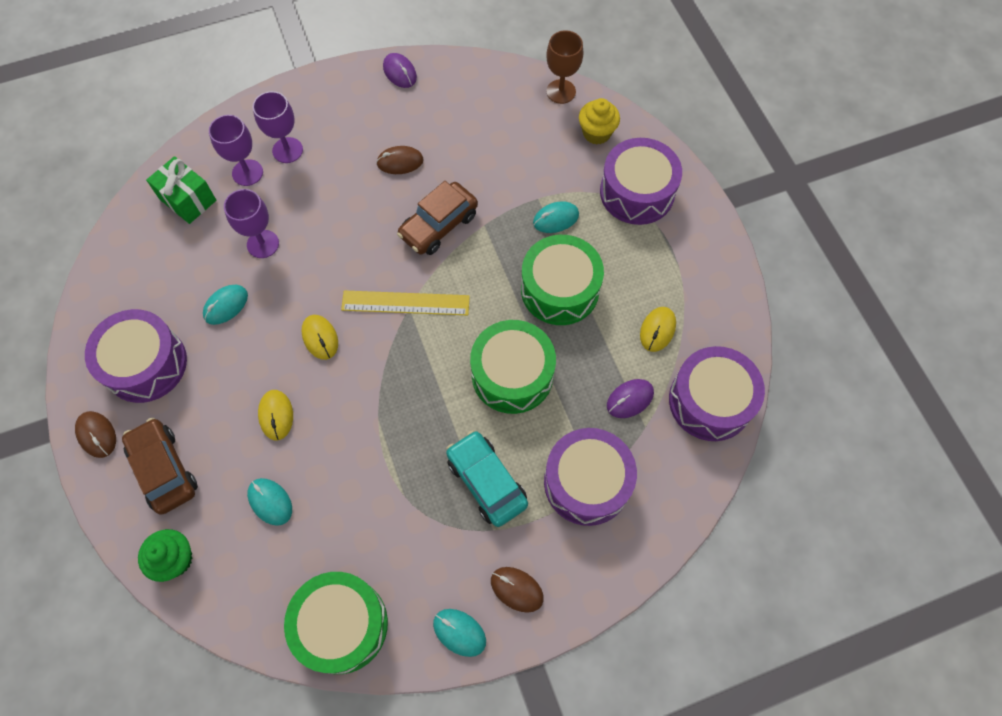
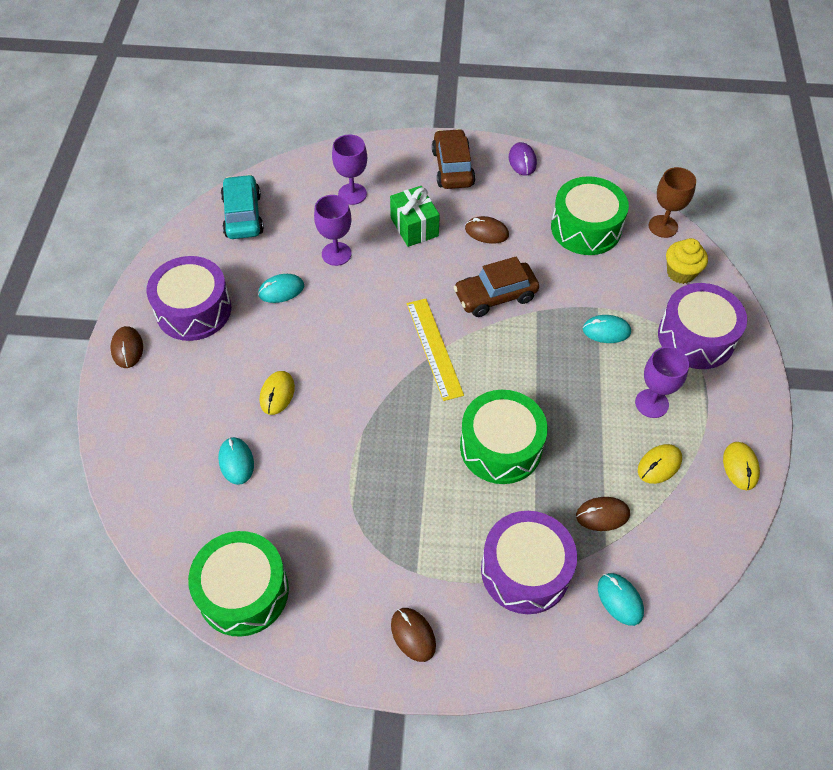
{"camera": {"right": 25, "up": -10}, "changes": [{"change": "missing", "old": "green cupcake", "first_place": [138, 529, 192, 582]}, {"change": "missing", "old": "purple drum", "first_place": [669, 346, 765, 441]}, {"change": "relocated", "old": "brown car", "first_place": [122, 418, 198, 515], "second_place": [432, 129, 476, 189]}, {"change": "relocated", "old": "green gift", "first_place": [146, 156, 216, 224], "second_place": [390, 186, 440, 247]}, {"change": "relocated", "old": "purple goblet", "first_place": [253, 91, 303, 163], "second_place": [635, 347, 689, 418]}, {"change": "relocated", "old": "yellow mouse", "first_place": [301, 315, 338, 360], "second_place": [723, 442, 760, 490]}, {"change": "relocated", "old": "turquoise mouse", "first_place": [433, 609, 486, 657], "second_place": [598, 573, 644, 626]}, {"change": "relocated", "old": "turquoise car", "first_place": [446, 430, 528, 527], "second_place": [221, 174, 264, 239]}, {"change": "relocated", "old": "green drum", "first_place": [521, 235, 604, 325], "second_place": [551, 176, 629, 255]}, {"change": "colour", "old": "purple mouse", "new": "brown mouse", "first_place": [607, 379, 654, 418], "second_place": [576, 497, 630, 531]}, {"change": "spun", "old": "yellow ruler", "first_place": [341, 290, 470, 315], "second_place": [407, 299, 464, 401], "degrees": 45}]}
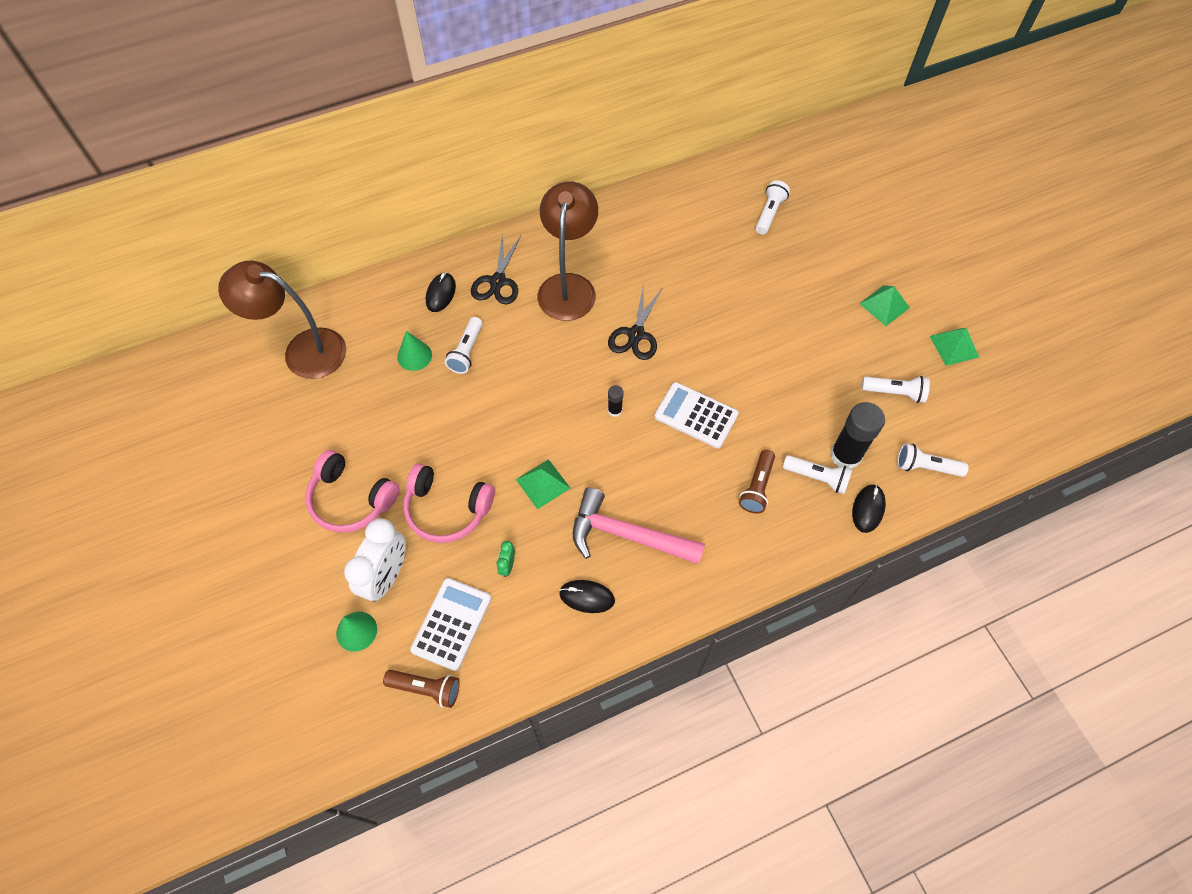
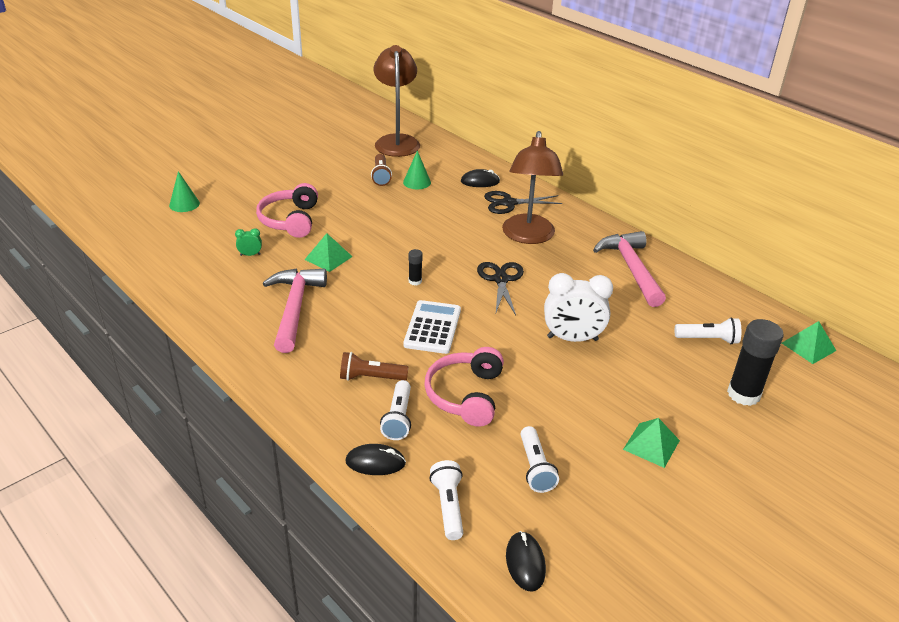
{"camera": {"right": 70, "up": -25}, "changes": [{"change": "missing", "old": "white calculator", "first_place": [410, 578, 491, 671]}, {"change": "missing", "old": "white flashlight", "first_place": [445, 317, 483, 374]}, {"change": "appeared", "new": "pink hammer", "second_place": [593, 231, 666, 307]}, {"change": "relocated", "old": "pink headphones", "first_place": [305, 450, 399, 533], "second_place": [424, 347, 504, 427]}, {"change": "relocated", "old": "white clock", "first_place": [344, 518, 406, 601], "second_place": [544, 273, 613, 342]}, {"change": "relocated", "old": "brown flashlight", "first_place": [383, 670, 460, 708], "second_place": [371, 154, 392, 186]}, {"change": "relocated", "old": "black mouse", "first_place": [559, 580, 615, 613], "second_place": [506, 531, 546, 592]}, {"change": "relocated", "old": "black glue stick", "first_place": [830, 402, 885, 469], "second_place": [727, 319, 784, 406]}, {"change": "relocated", "old": "green pyramid", "first_place": [930, 328, 979, 366], "second_place": [782, 321, 836, 364]}, {"change": "spun", "old": "brown lamp", "first_place": [537, 181, 598, 321], "second_place": [502, 131, 563, 244], "degrees": 105}, {"change": "spun", "old": "black scissors", "first_place": [608, 287, 663, 360], "second_place": [477, 262, 524, 315], "degrees": 90}]}
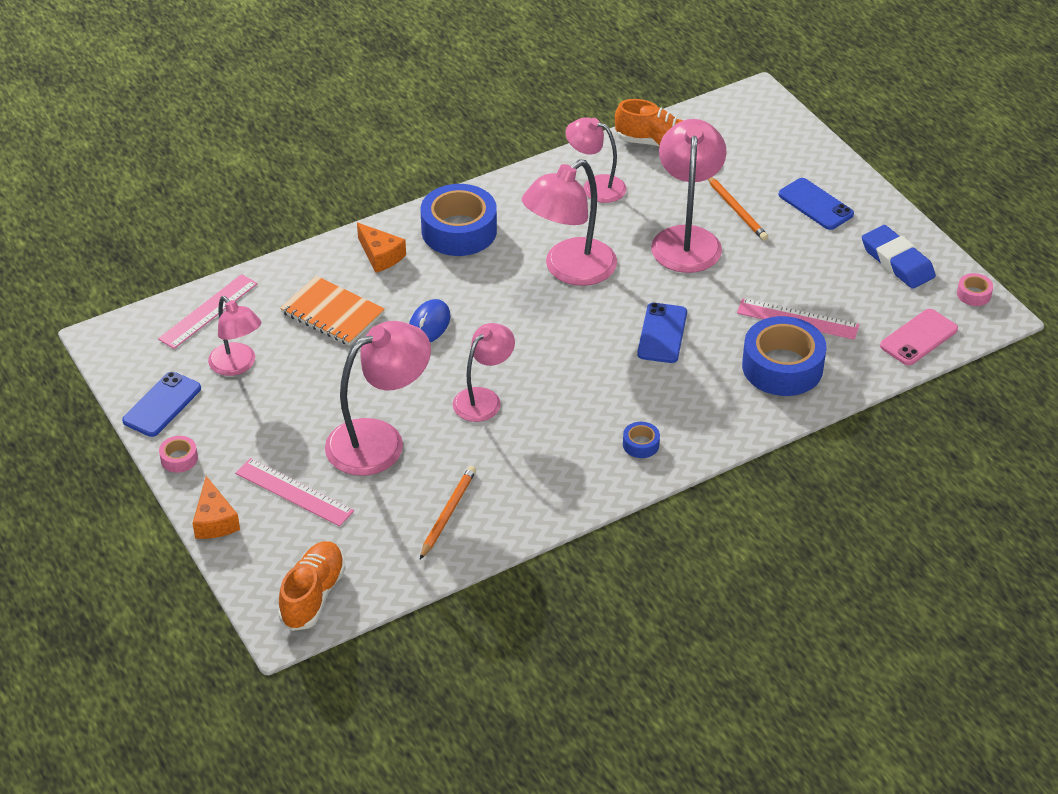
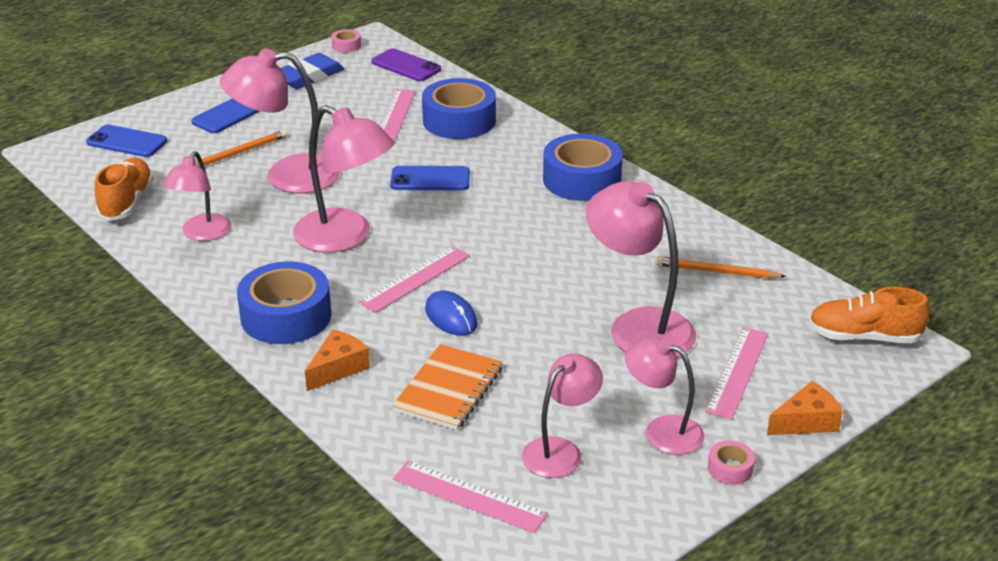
{"camera": {"right": -100, "up": -10}, "changes": [{"change": "appeared", "new": "pink ruler", "second_place": [358, 246, 470, 313]}, {"change": "relocated", "old": "blue phone", "first_place": [122, 372, 201, 437], "second_place": [86, 125, 167, 157]}, {"change": "relocated", "old": "pink lamp", "first_place": [453, 323, 515, 422], "second_place": [625, 337, 704, 455]}, {"change": "colour", "old": "pink phone", "new": "purple phone", "first_place": [880, 309, 958, 366], "second_place": [371, 48, 441, 81]}, {"change": "spun", "old": "blue mouse", "first_place": [409, 299, 450, 342], "second_place": [425, 291, 478, 336], "degrees": 45}, {"change": "size", "old": "blue tape", "first_place": [623, 422, 660, 458], "second_place": [543, 134, 623, 201], "factor": 2.29}]}
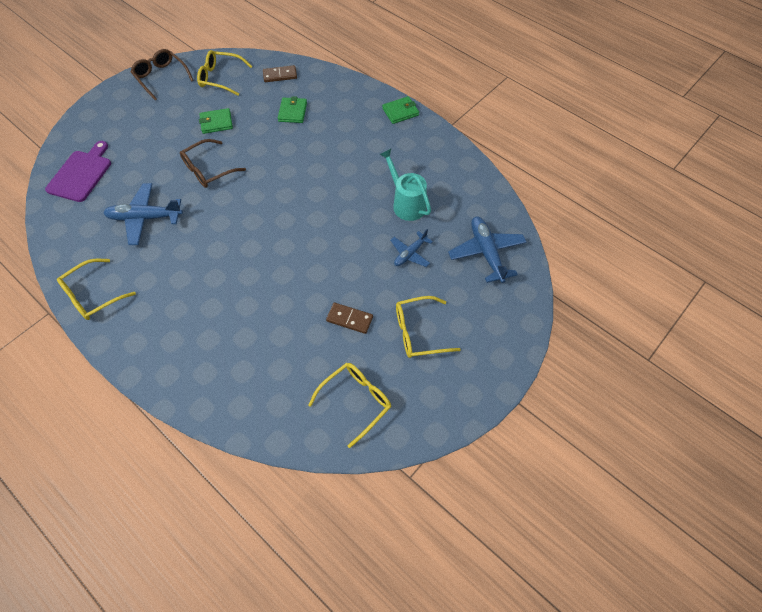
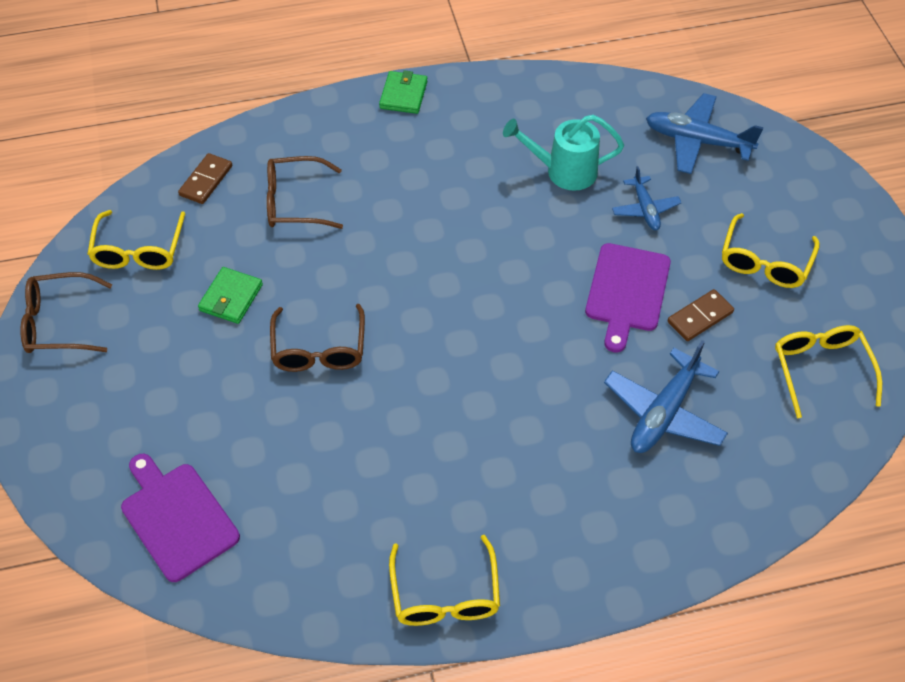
{"camera": {"right": -55, "up": -5}, "changes": [{"change": "appeared", "new": "purple cutting board", "second_place": [585, 243, 671, 353]}, {"change": "relocated", "old": "blue plane", "first_place": [103, 183, 183, 245], "second_place": [604, 340, 728, 453]}, {"change": "exchanged", "old": "green wallet", "new": "brown glasses", "first_place": [278, 96, 307, 123], "second_place": [267, 156, 343, 229]}, {"change": "spun", "old": "yellow glasses", "first_place": [197, 50, 252, 96], "second_place": [87, 210, 186, 270], "degrees": -45}]}
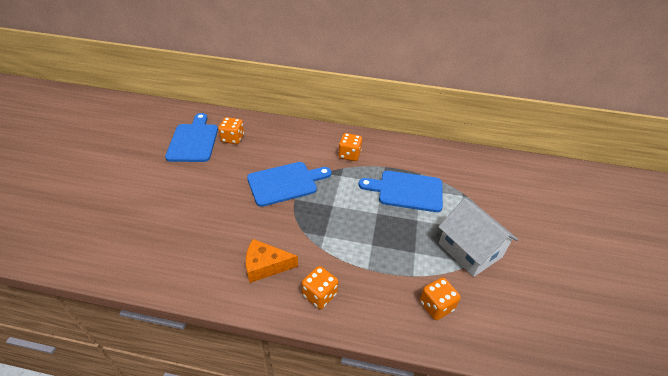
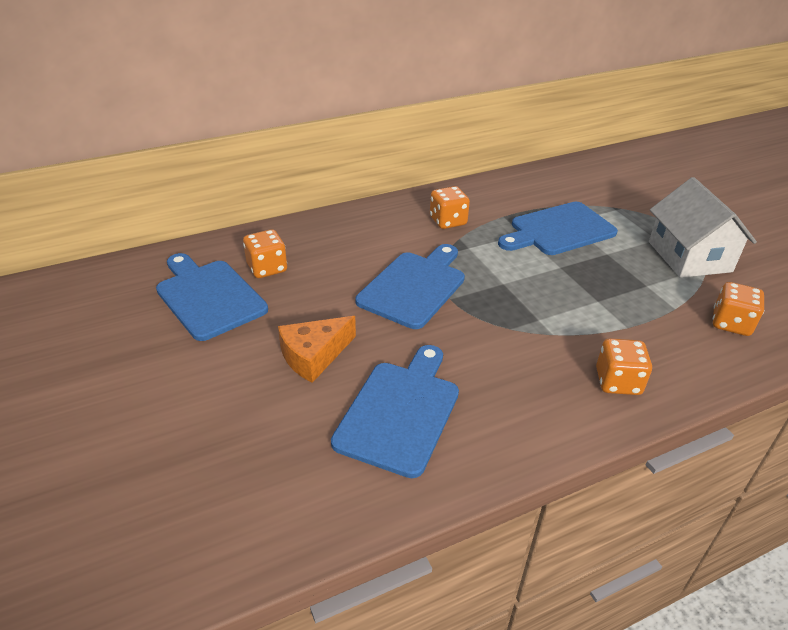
{"camera": {"right": -35, "up": -5}, "changes": [{"change": "appeared", "new": "blue cutting board", "second_place": [331, 345, 459, 478]}, {"change": "relocated", "old": "orange cheese", "first_place": [246, 239, 298, 283], "second_place": [278, 316, 356, 383]}, {"change": "spun", "old": "white house", "first_place": [438, 198, 518, 277], "second_place": [649, 177, 757, 278], "degrees": 60}]}
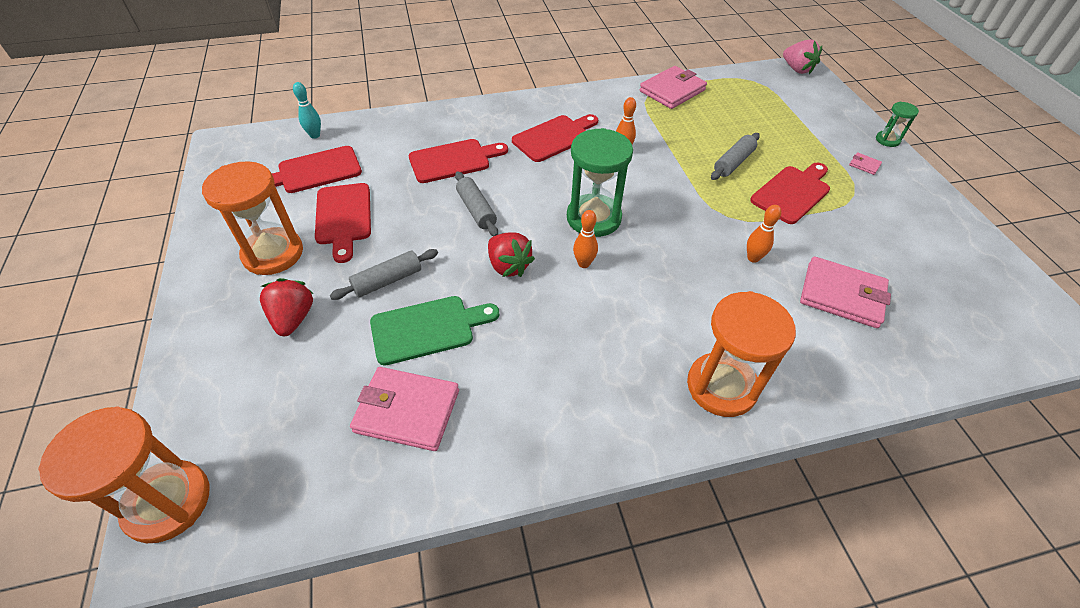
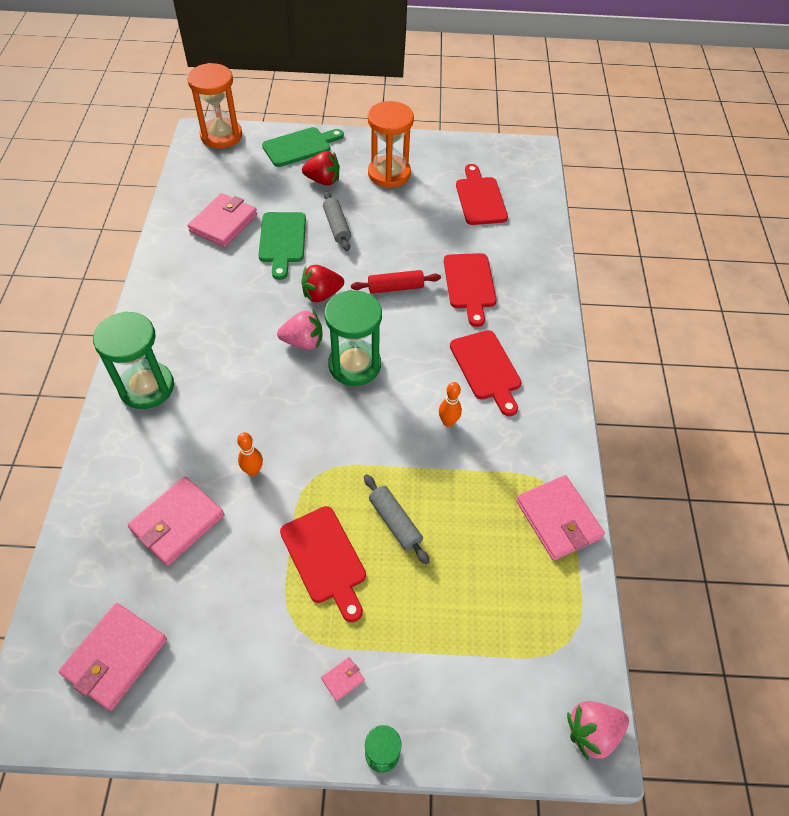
{"camera": {"right": 105, "up": 5}, "changes": [{"change": "missing", "old": "turquoise bowling pin", "first_place": [293, 82, 321, 139]}, {"change": "missing", "old": "red cutting board", "first_place": [315, 183, 371, 263]}, {"change": "appeared", "new": "pink wallet", "second_place": [59, 603, 167, 711]}, {"change": "appeared", "new": "green cutting board", "second_place": [262, 127, 344, 167]}, {"change": "exchanged", "old": "orange bowling pin", "new": "pink strawberry", "first_place": [573, 210, 598, 268], "second_place": [277, 309, 323, 350]}, {"change": "colour", "old": "grey rolling pin", "new": "red rolling pin", "first_place": [455, 171, 498, 236], "second_place": [351, 270, 441, 294]}, {"change": "colour", "old": "orange hourglass", "new": "green hourglass", "first_place": [687, 291, 796, 417], "second_place": [93, 311, 174, 409]}]}
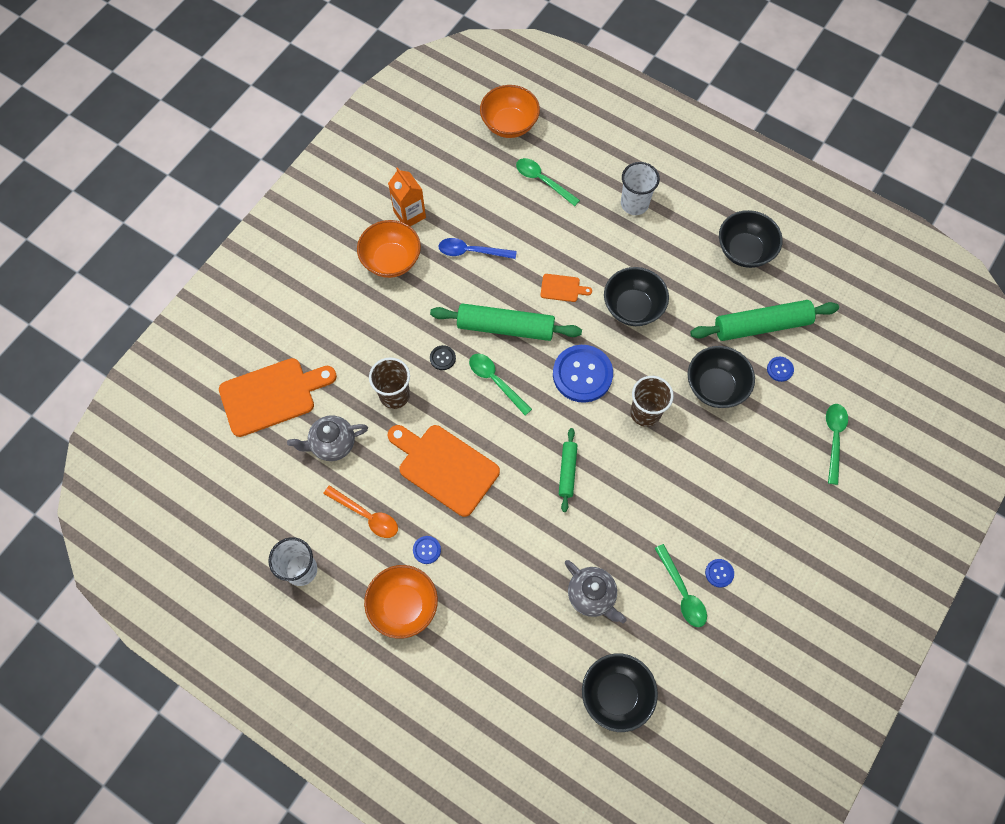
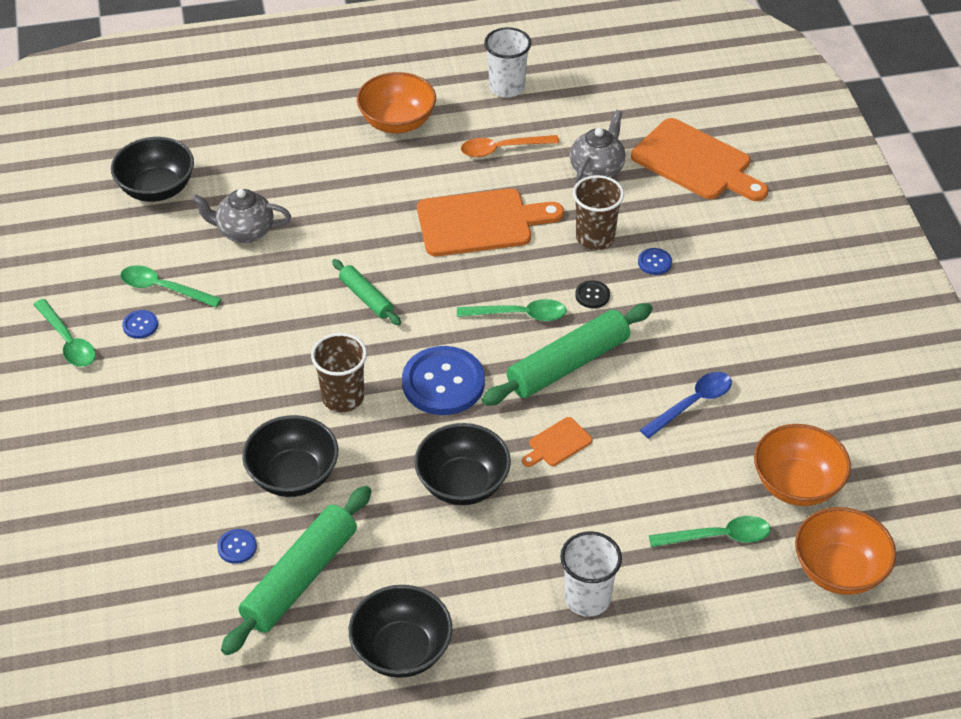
{"camera": {"right": 135, "up": -20}, "changes": [{"change": "missing", "old": "orange carton", "first_place": [388, 167, 426, 226]}, {"change": "relocated", "old": "orange bowl", "first_place": [357, 220, 421, 278], "second_place": [754, 424, 851, 506]}, {"change": "relocated", "old": "blue button", "first_place": [413, 536, 441, 564], "second_place": [638, 248, 672, 275]}, {"change": "relocated", "old": "green spoon", "first_place": [826, 404, 848, 485], "second_place": [33, 299, 96, 367]}, {"change": "spun", "old": "orange cutting board", "first_place": [219, 358, 337, 437], "second_place": [631, 118, 768, 201], "degrees": -75}]}
